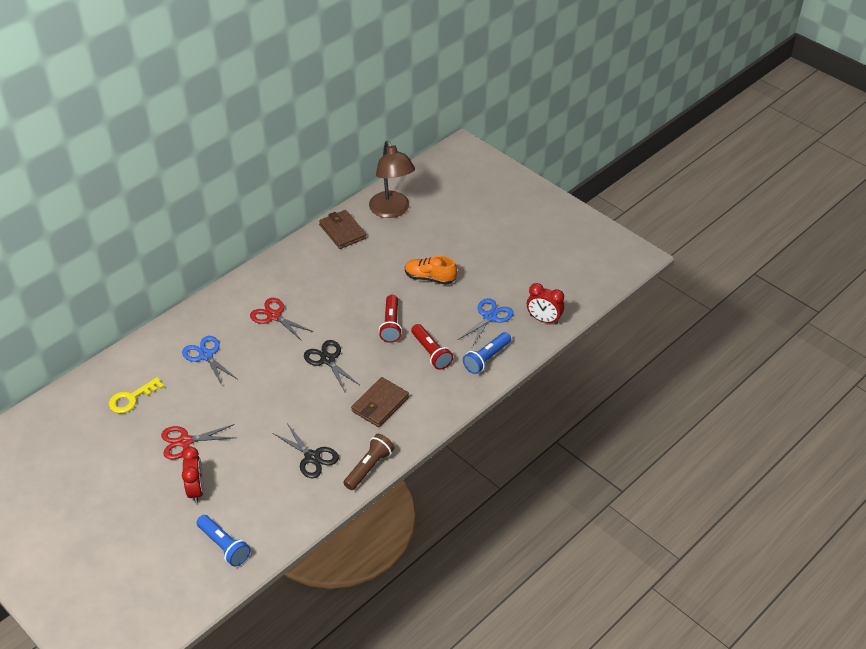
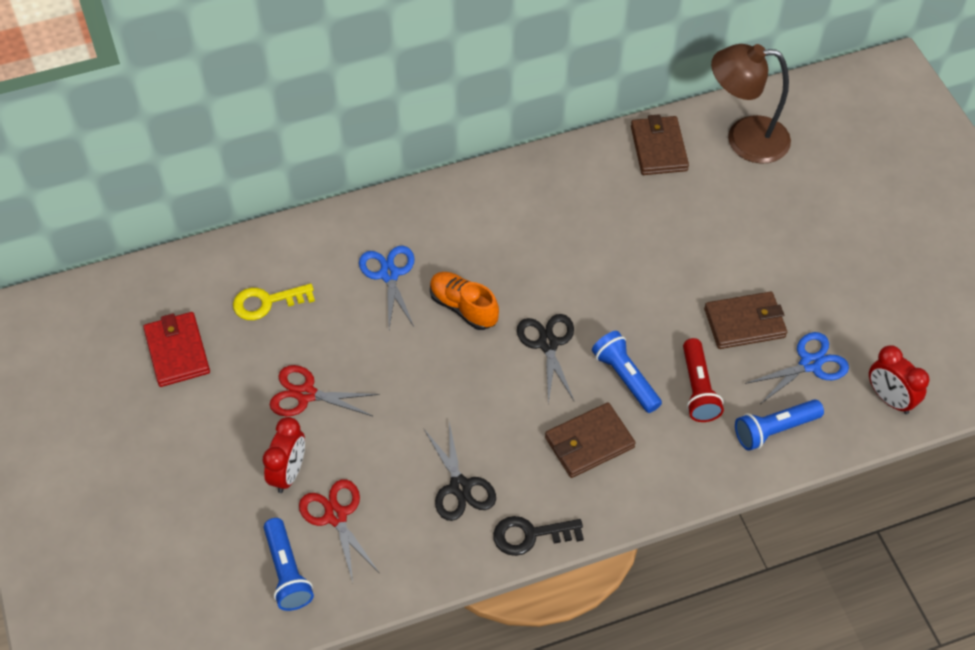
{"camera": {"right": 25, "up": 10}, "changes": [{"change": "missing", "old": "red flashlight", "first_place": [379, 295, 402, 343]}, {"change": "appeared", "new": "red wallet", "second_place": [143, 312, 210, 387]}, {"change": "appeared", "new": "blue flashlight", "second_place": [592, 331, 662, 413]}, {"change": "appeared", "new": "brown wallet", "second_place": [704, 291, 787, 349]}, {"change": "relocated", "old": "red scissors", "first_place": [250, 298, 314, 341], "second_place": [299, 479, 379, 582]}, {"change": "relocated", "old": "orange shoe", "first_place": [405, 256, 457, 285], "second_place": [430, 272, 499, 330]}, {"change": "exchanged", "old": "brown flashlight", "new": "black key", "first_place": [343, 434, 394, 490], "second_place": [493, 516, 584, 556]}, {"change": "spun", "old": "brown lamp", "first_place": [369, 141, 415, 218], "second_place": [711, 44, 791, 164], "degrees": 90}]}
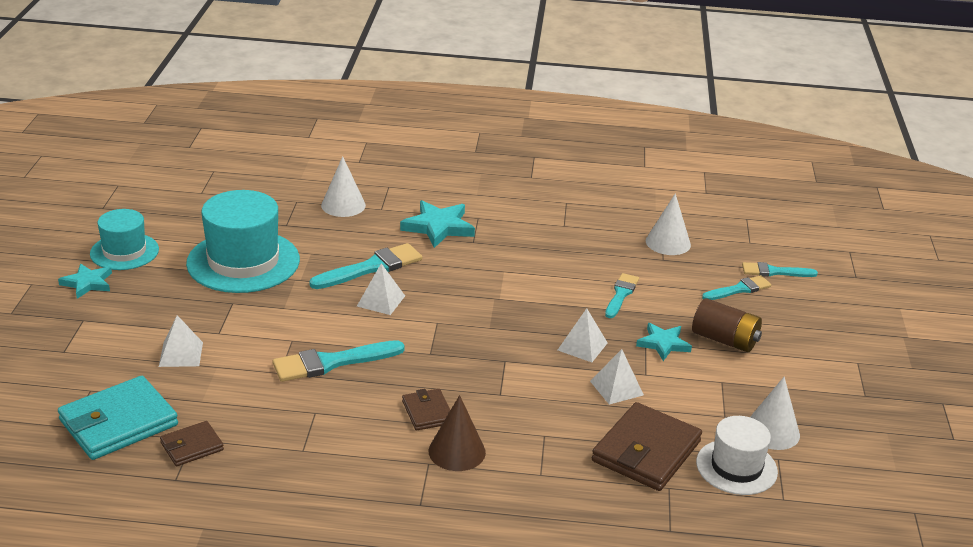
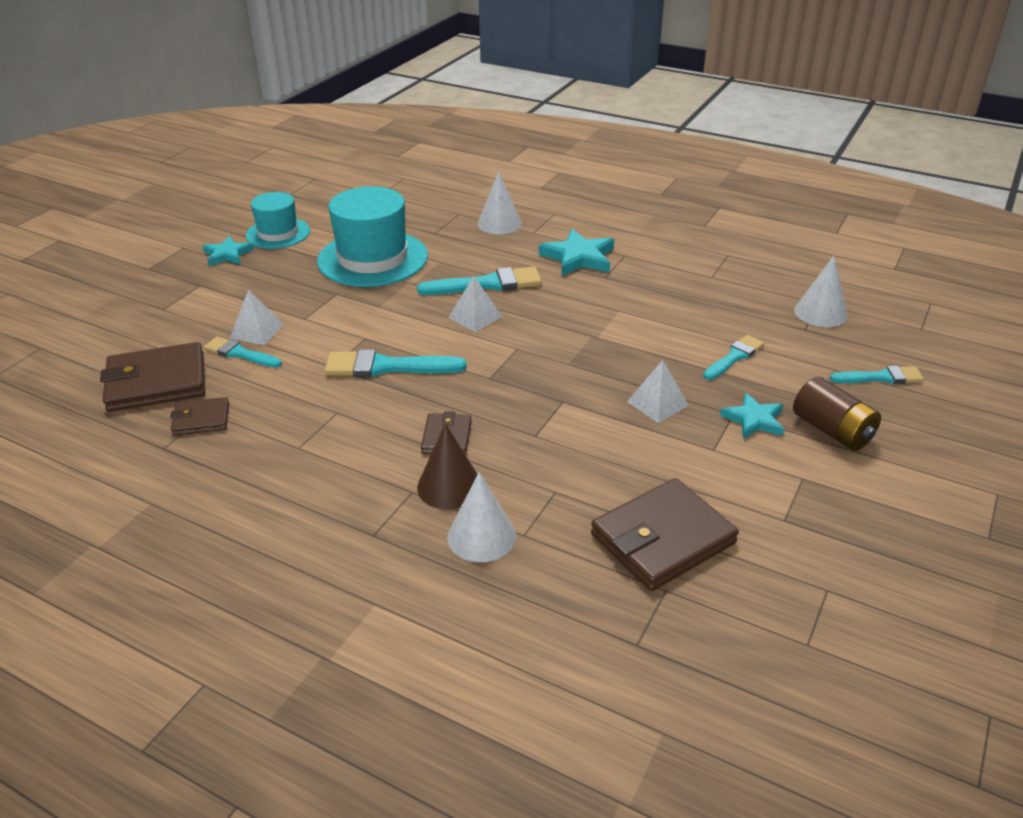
{"camera": {"right": 25, "up": 5}, "changes": [{"change": "missing", "old": "white pyramid", "first_place": [590, 349, 644, 405]}, {"change": "missing", "old": "white hat", "first_place": [696, 416, 778, 495]}, {"change": "relocated", "old": "turquoise brush", "first_place": [742, 262, 818, 277], "second_place": [204, 337, 282, 368]}, {"change": "relocated", "old": "white cone", "first_place": [750, 377, 800, 450], "second_place": [447, 472, 516, 562]}, {"change": "colour", "old": "turquoise wallet", "new": "brown wallet", "first_place": [58, 376, 178, 460], "second_place": [100, 342, 205, 412]}]}
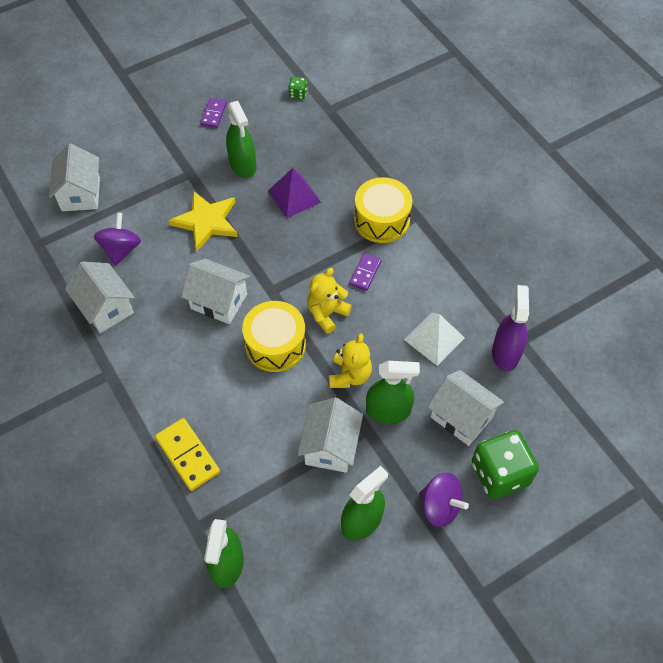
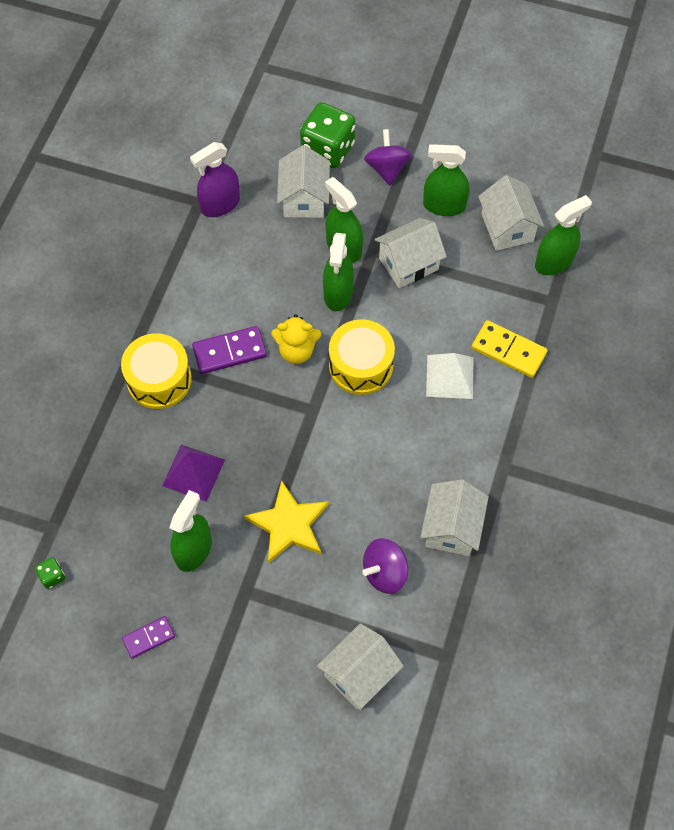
{"camera": {"right": -130, "up": 5}, "changes": [{"change": "relocated", "old": "white house", "first_place": [181, 259, 250, 324], "second_place": [478, 175, 544, 251]}, {"change": "relocated", "old": "white pyramid", "first_place": [404, 313, 465, 366], "second_place": [426, 353, 473, 399]}, {"change": "exchanged", "old": "yellow teddy bear", "new": "green spray bottle", "first_place": [329, 333, 372, 388], "second_place": [323, 233, 354, 311]}, {"change": "spun", "old": "yellow domino", "first_place": [155, 418, 220, 491], "second_place": [472, 320, 548, 378], "degrees": -75}, {"change": "size", "old": "purple domino", "first_place": [349, 253, 381, 291], "second_place": [192, 326, 267, 374], "factor": 1.58}]}
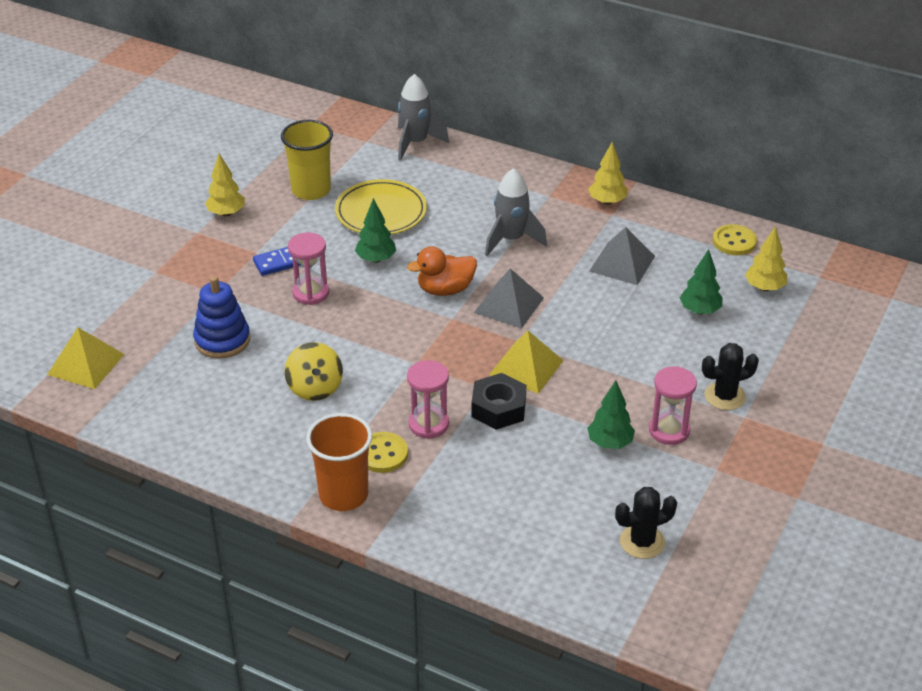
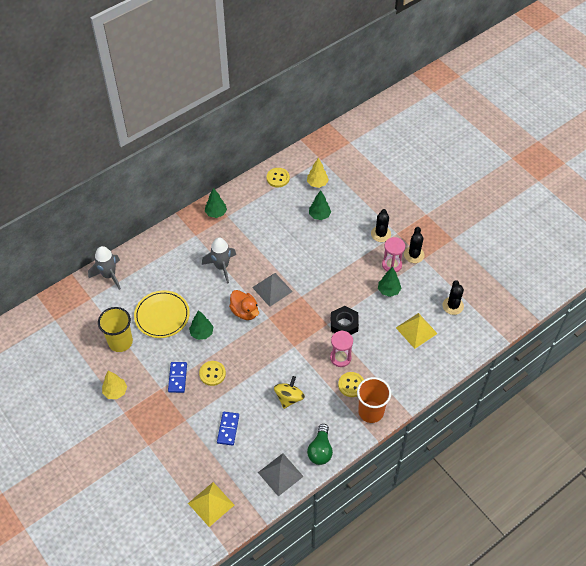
{"camera": {"right": -65, "up": 15}, "changes": [{"change": "appeared", "new": "green light bulb", "second_place": [307, 424, 333, 465]}, {"change": "appeared", "new": "black cactus", "second_place": [404, 227, 425, 263]}, {"change": "relocated", "old": "yellow pyramid", "first_place": [489, 331, 564, 394], "second_place": [396, 313, 438, 349]}, {"change": "relocated", "old": "grey pyramid", "first_place": [590, 227, 655, 285], "second_place": [258, 453, 304, 496]}, {"change": "exchanged", "old": "blue stacking toy", "new": "blue domino", "first_place": [193, 276, 250, 359], "second_place": [217, 412, 239, 446]}, {"change": "exchanged", "old": "pink hourglass", "new": "yellow button", "first_place": [288, 232, 329, 305], "second_place": [199, 361, 226, 386]}, {"change": "colour", "old": "yellow tree", "new": "green tree", "first_place": [588, 142, 628, 205], "second_place": [205, 188, 227, 218]}, {"change": "spun", "old": "yellow spinning top", "first_place": [284, 342, 343, 401], "second_place": [274, 376, 305, 409], "degrees": -75}, {"change": "spun", "old": "orange duck", "first_place": [407, 246, 477, 296], "second_place": [229, 290, 259, 320], "degrees": -45}]}
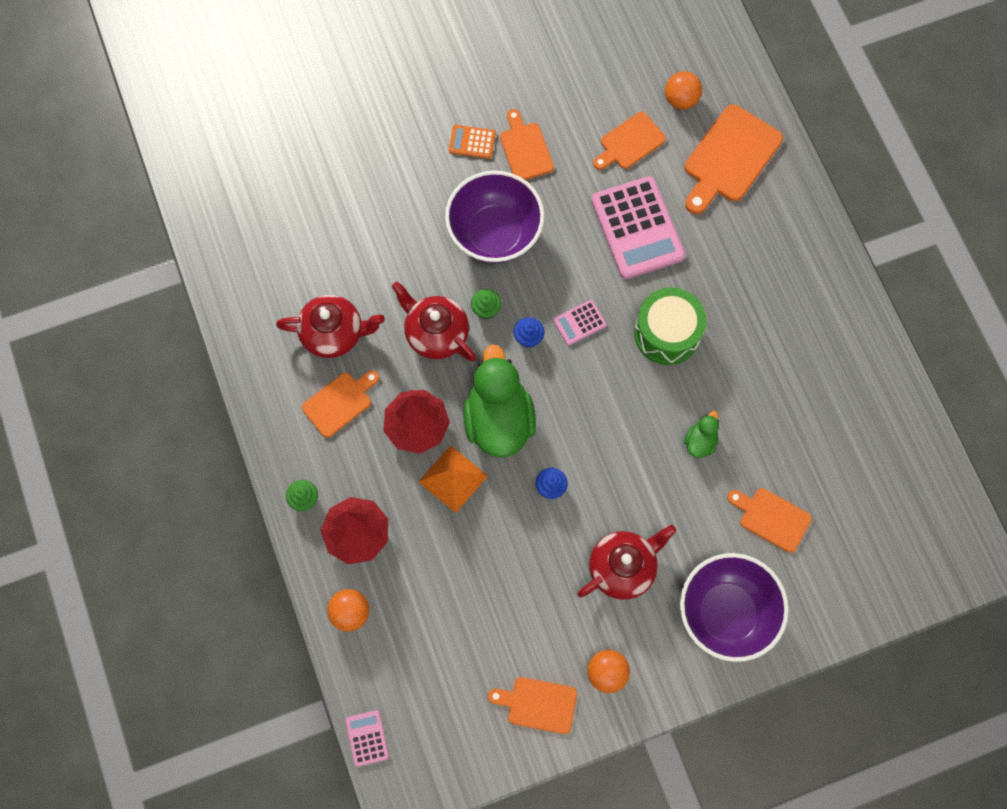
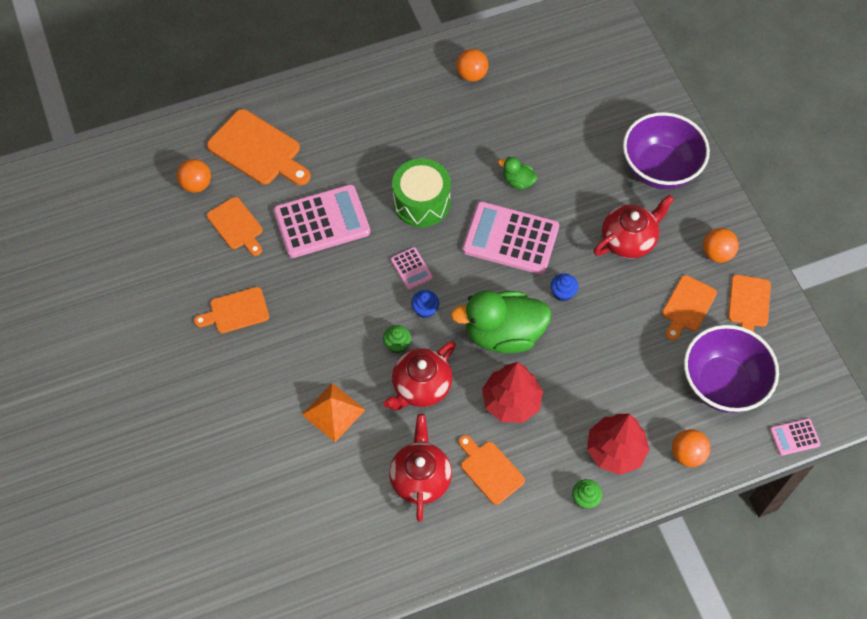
{"camera": {"right": -90, "up": -10}, "changes": [{"change": "missing", "old": "orange calculator", "first_place": [449, 125, 496, 159]}, {"change": "appeared", "new": "orange ball", "second_place": [456, 49, 489, 82]}, {"change": "appeared", "new": "pink calculator", "second_place": [462, 201, 559, 275]}, {"change": "relocated", "old": "orange pyramid", "first_place": [418, 445, 488, 513], "second_place": [302, 383, 365, 442]}, {"change": "relocated", "old": "purple bowl", "first_place": [445, 171, 544, 263], "second_place": [684, 325, 779, 413]}, {"change": "relocated", "old": "orange cutting board", "first_place": [727, 488, 812, 553], "second_place": [662, 275, 717, 340]}, {"change": "spun", "old": "red teapot", "first_place": [578, 525, 676, 600], "second_place": [594, 195, 674, 259], "degrees": 90}]}
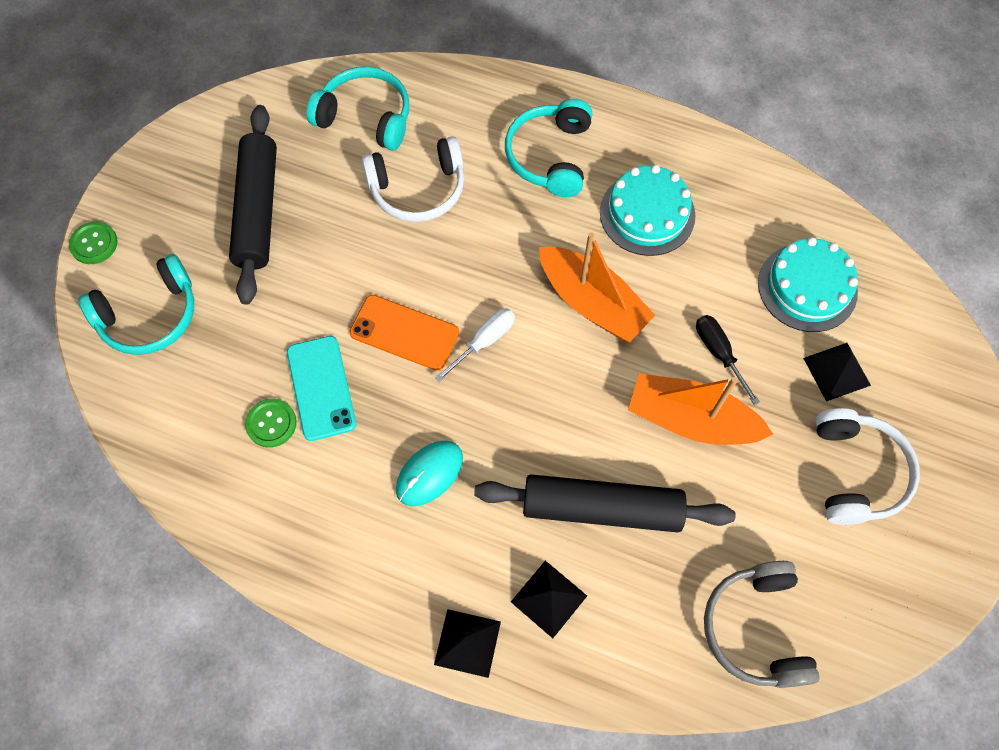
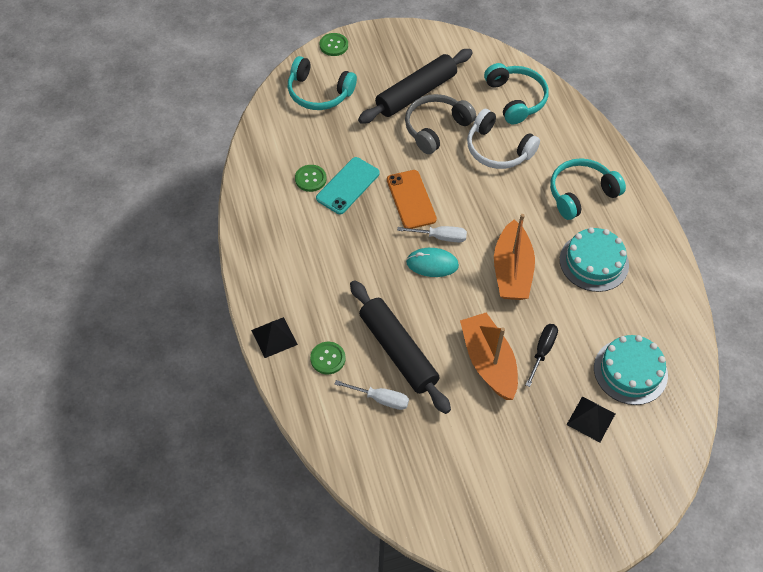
{"camera": {"right": 50, "up": -10}, "changes": [{"change": "missing", "old": "white headphones", "first_place": [815, 408, 920, 525]}, {"change": "appeared", "new": "white screwdriver", "second_place": [335, 380, 409, 410]}, {"change": "relocated", "old": "turquoise mouse", "first_place": [396, 440, 463, 506], "second_place": [406, 248, 459, 277]}, {"change": "relocated", "old": "grey headphones", "first_place": [704, 561, 820, 688], "second_place": [405, 94, 476, 154]}, {"change": "exchanged", "old": "black pyramid", "new": "green button", "first_place": [511, 560, 587, 638], "second_place": [310, 342, 345, 374]}]}
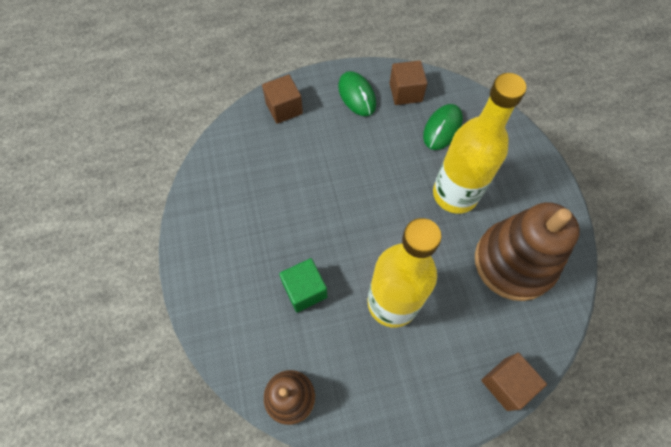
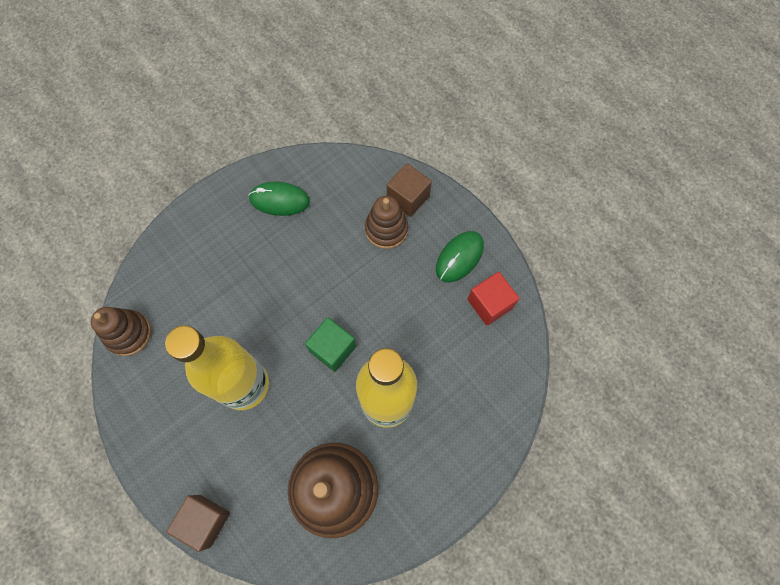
{"camera": {"right": 65, "up": 5}, "changes": [{"change": "appeared", "new": "brown stacking toy", "second_place": [365, 196, 408, 249]}, {"change": "relocated", "old": "green cube", "first_place": [279, 258, 327, 312], "second_place": [305, 317, 356, 372]}, {"change": "relocated", "old": "green mouse", "first_place": [423, 104, 463, 150], "second_place": [248, 182, 310, 216]}, {"change": "colour", "old": "brown cube", "new": "red cube", "first_place": [390, 60, 427, 105], "second_place": [467, 272, 520, 325]}]}
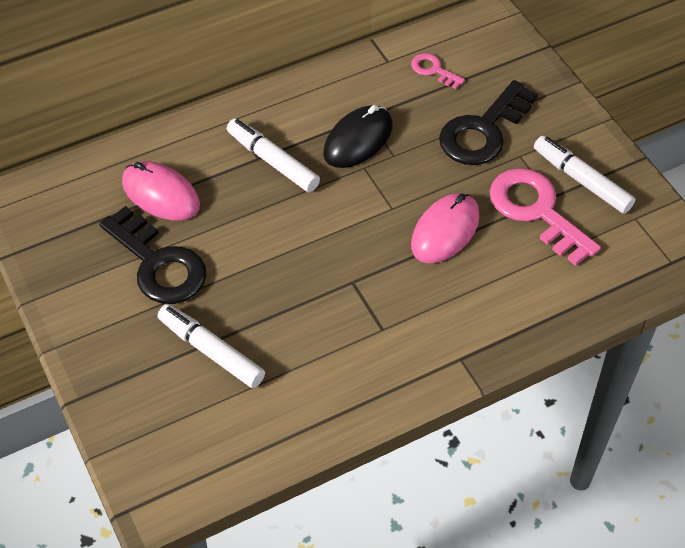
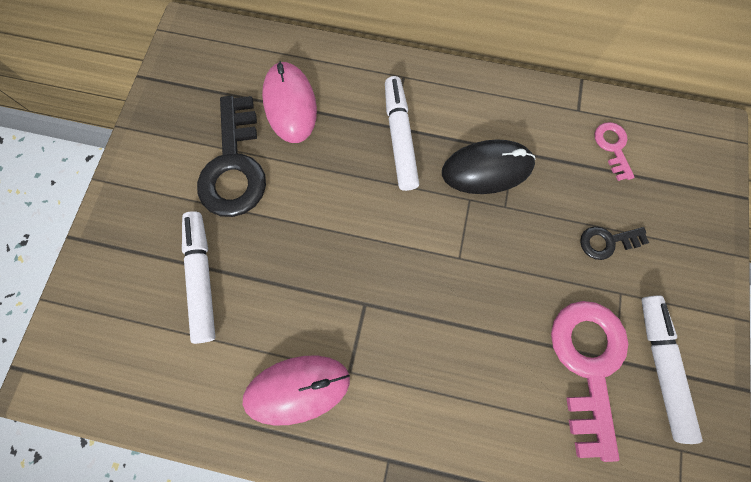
{"camera": {"right": 40, "up": 20}, "changes": [{"change": "relocated", "old": "pink mouse", "first_place": [411, 193, 479, 263], "second_place": [243, 355, 350, 425]}, {"change": "size", "old": "black key", "first_place": [439, 80, 538, 165], "second_place": [580, 226, 649, 260], "factor": 0.49}]}
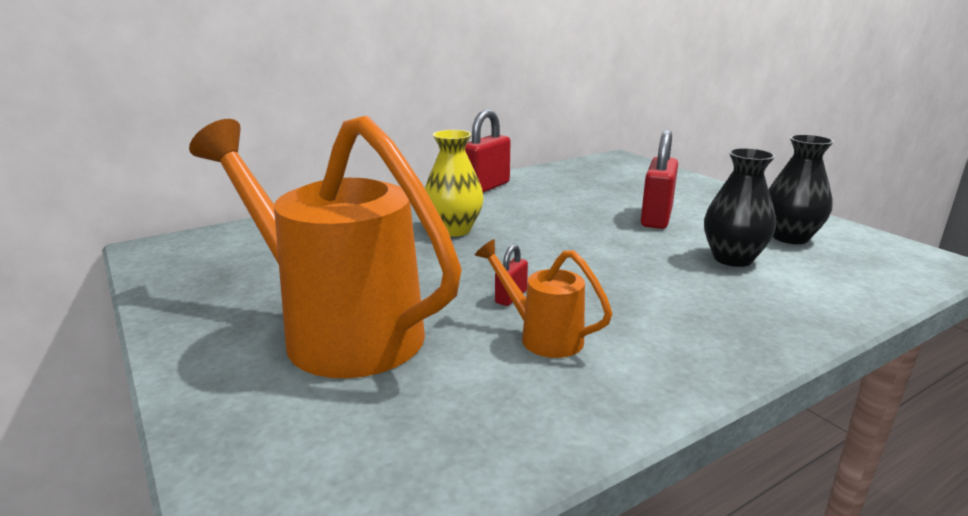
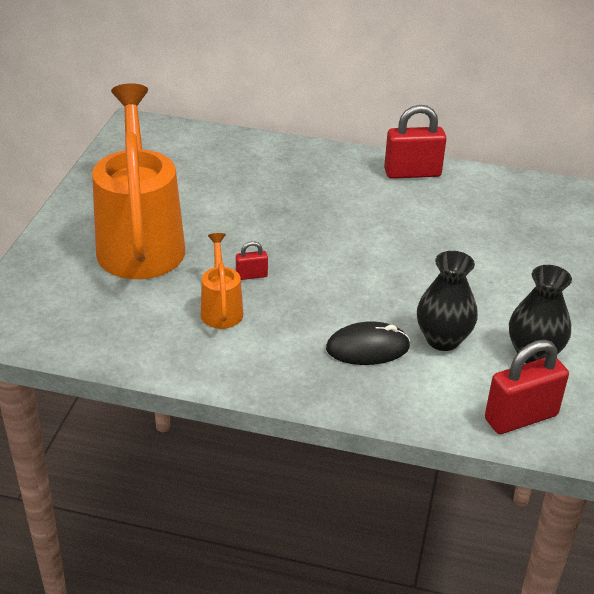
{"camera": {"right": 45, "up": 15}, "changes": [{"change": "missing", "old": "yellow vase", "first_place": [425, 130, 483, 237]}, {"change": "appeared", "new": "black mouse", "second_place": [326, 321, 410, 365]}, {"change": "relocated", "old": "red padlock", "first_place": [641, 130, 678, 229], "second_place": [485, 340, 569, 434]}]}
